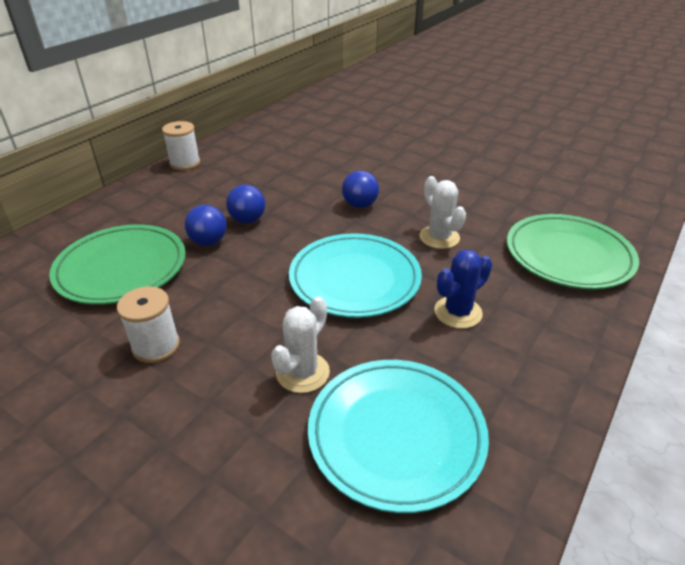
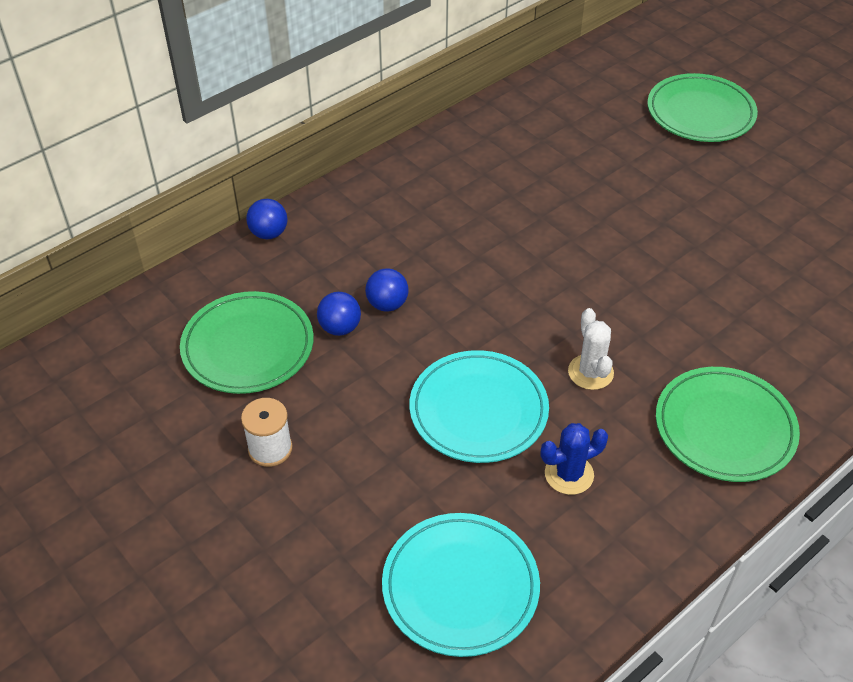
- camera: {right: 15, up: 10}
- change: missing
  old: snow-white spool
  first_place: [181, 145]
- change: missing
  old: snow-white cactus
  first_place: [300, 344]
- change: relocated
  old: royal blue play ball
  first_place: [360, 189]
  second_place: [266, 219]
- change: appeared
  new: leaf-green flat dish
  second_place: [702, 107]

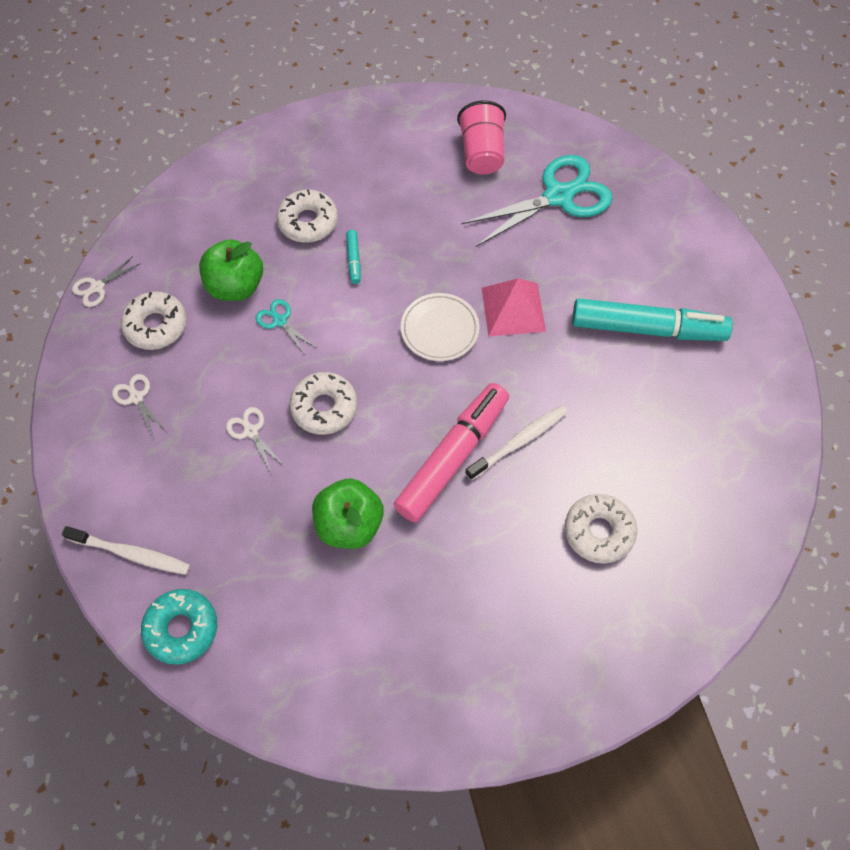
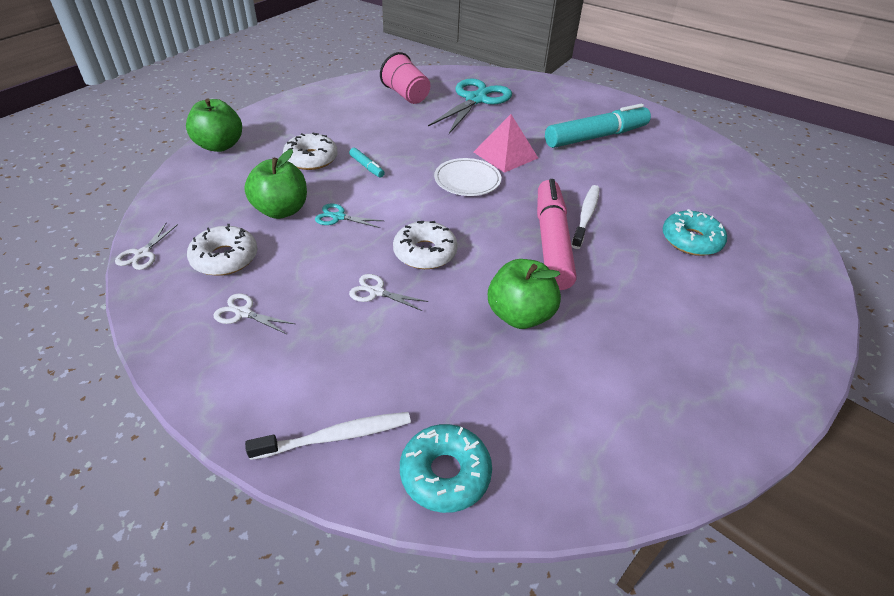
- camera: {right: -35, up: -20}
- change: colour
  old: snow-white doughnut
  new: aqua doughnut
  first_place: [601, 529]
  second_place: [695, 232]
- change: appeared
  new: leaf-green apple fruit
  second_place: [214, 125]

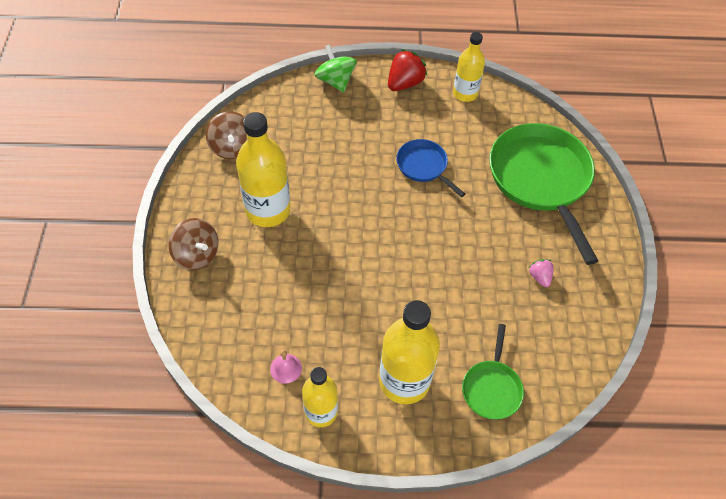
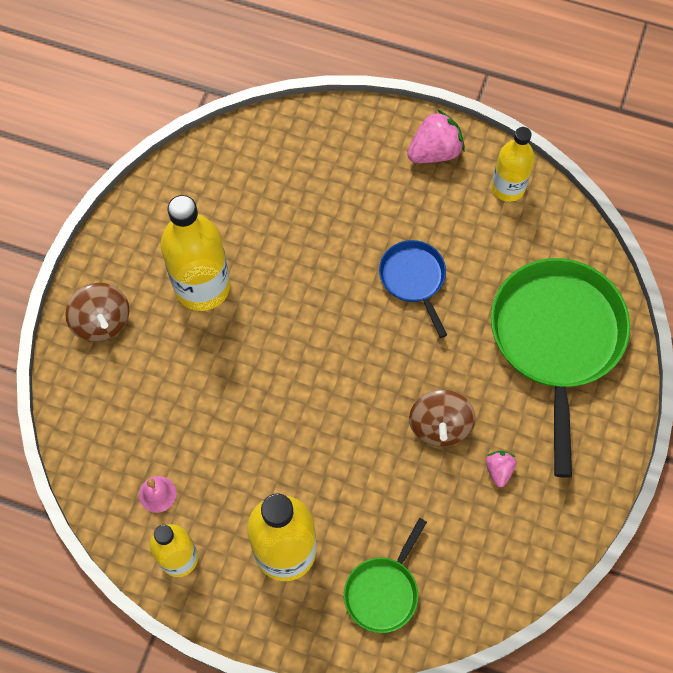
- camera: {right: 20, up: 10}
- change: relocated
  old: russet whirligig
  first_place: [226, 135]
  second_place: [442, 418]
- change: missing
  old: leaf-green whirligig
  first_place: [335, 68]
- change: colour
  old: scarlet toy strawberry
  new: rosy toy strawberry
  first_place: [407, 70]
  second_place: [436, 136]

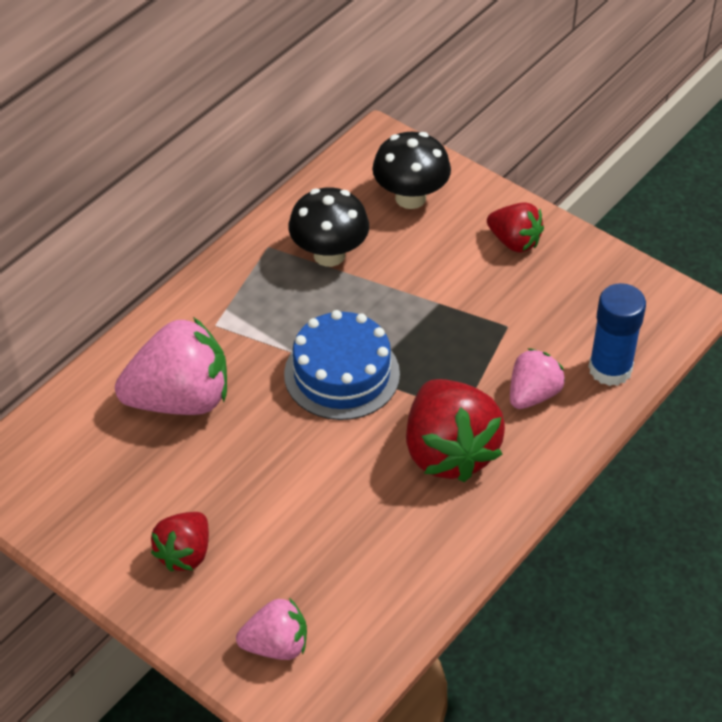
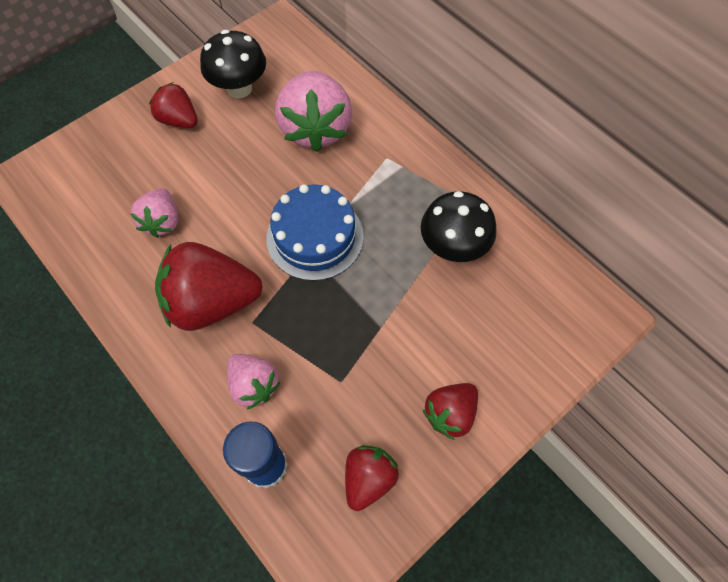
- camera: {right: 100, up: 15}
- change: relocated
  old: rosy toy strawberry
  first_place: [271, 629]
  second_place: [154, 213]
- change: relocated
  old: ebony mushroom
  first_place: [411, 170]
  second_place: [233, 64]
- change: appeared
  new: scarlet toy strawberry
  second_place: [372, 478]

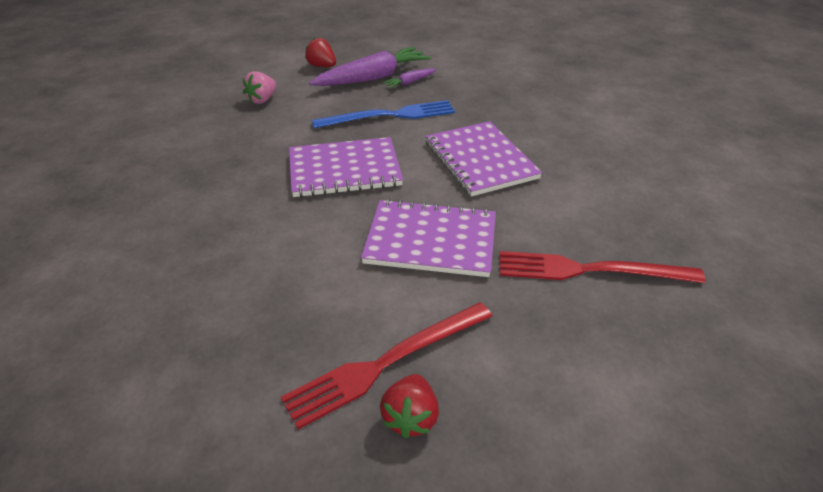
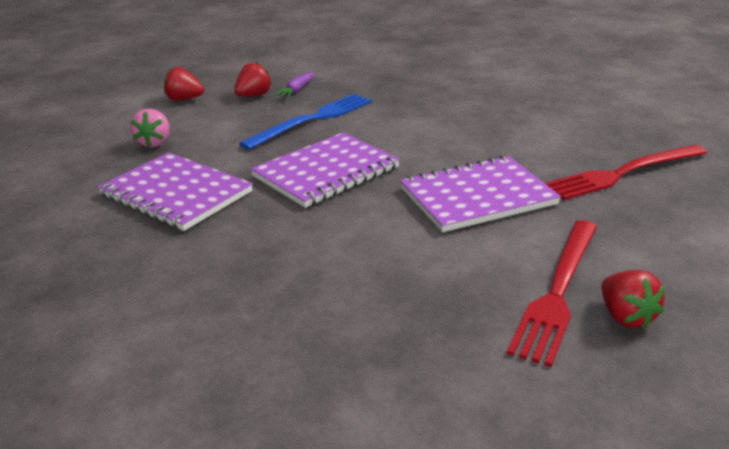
- camera: {right: -30, up: -10}
- change: exchanged
  old: violet carrot
  new: scarlet toy strawberry
  first_place: [370, 66]
  second_place: [253, 79]
- change: relocated
  old: violet exercise book
  first_place: [483, 159]
  second_place: [175, 191]

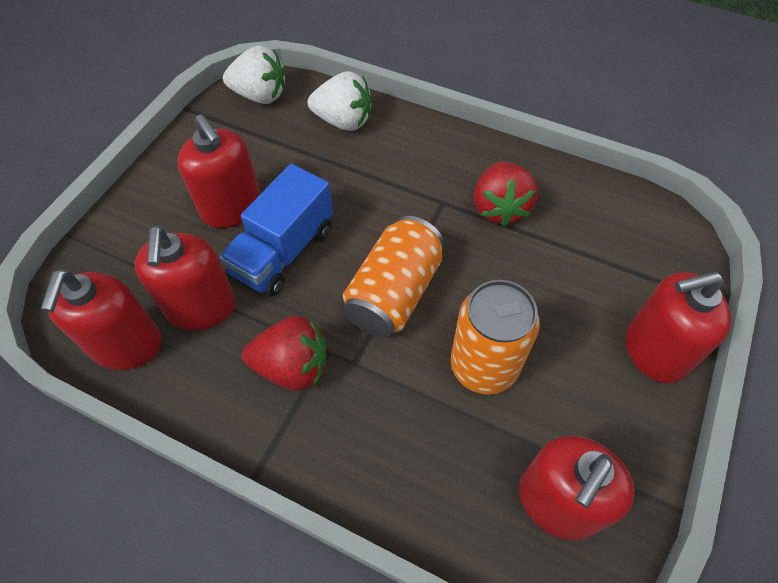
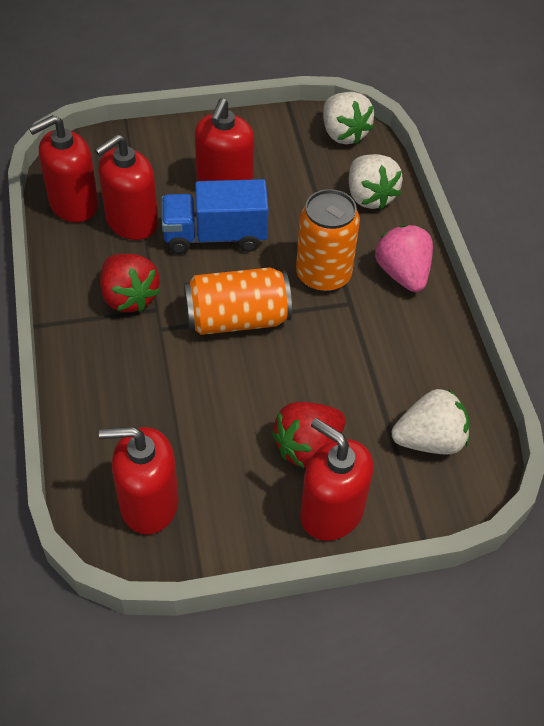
- camera: {right: 50, up: -5}
- change: relocated
  old: orange tin
  first_place: [495, 337]
  second_place: [328, 240]
- change: relocated
  old: scarlet toy strawberry
  first_place: [506, 193]
  second_place: [309, 435]
- change: appeared
  new: rosy toy strawberry
  second_place: [404, 258]
- change: appeared
  new: snow-white toy strawberry
  second_place: [430, 422]

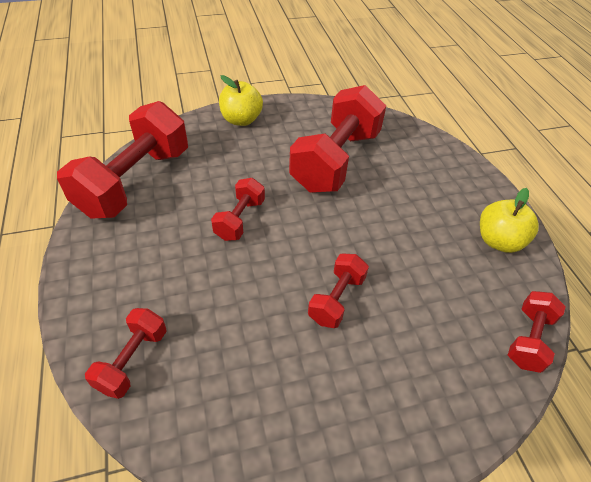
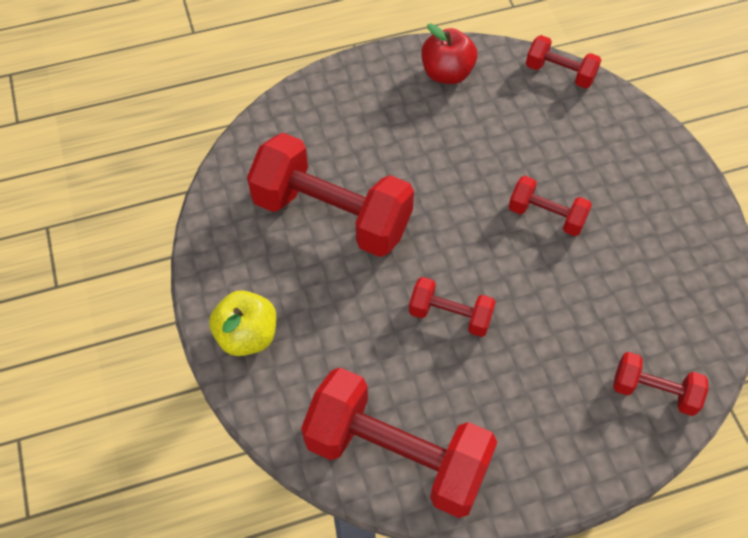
- camera: {right: -90, up: 10}
- change: colour
  old: bright yellow apple fruit
  new: scarlet apple fruit
  first_place: [509, 220]
  second_place: [449, 54]

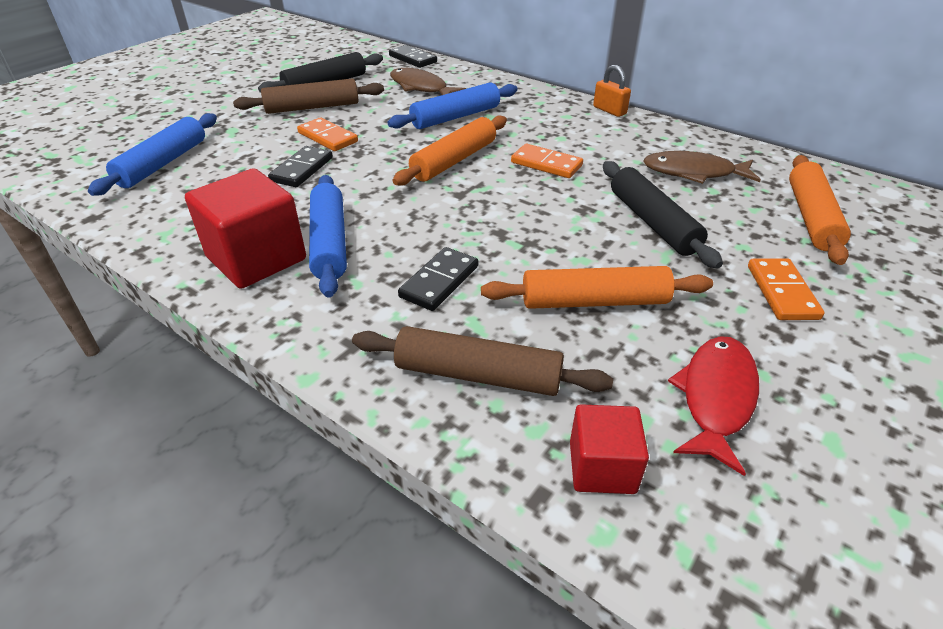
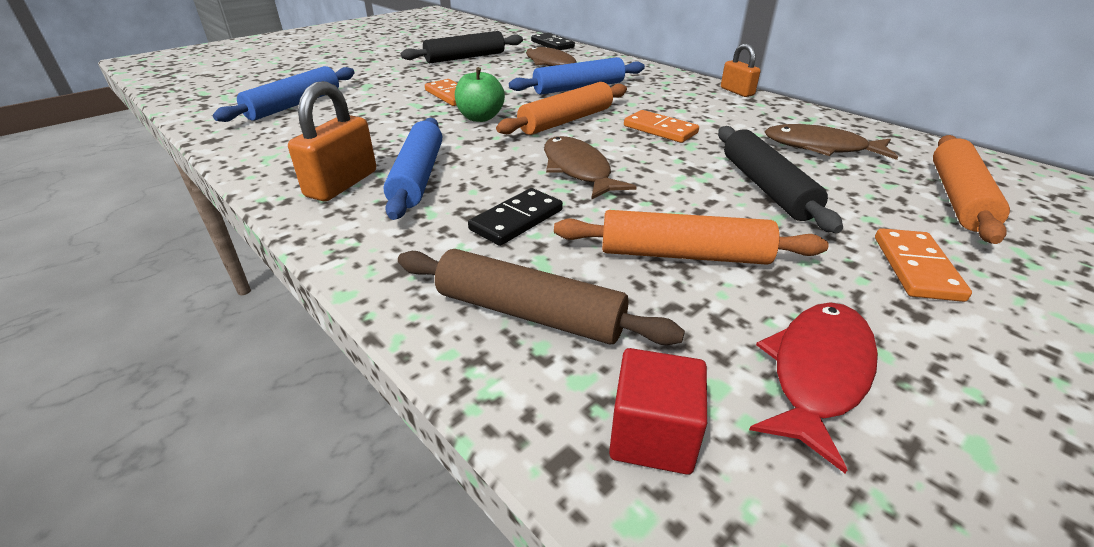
- camera: {right: 10, up: -5}
- change: exchanged
  old: scarlet block
  new: orange small lock
  first_place: [245, 228]
  second_place: [332, 141]
- change: missing
  old: russet pastry roller
  first_place: [308, 96]
- change: missing
  old: ebony domino
  first_place: [300, 166]
- change: appeared
  new: leaf-green apple fruit
  second_place: [480, 94]
- change: appeared
  new: russet fish figure
  second_place: [590, 168]

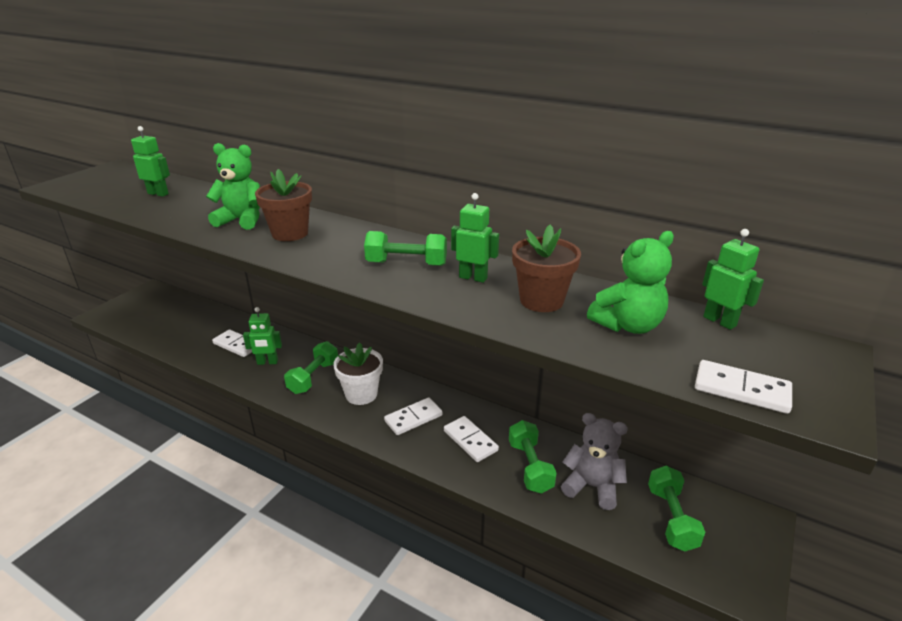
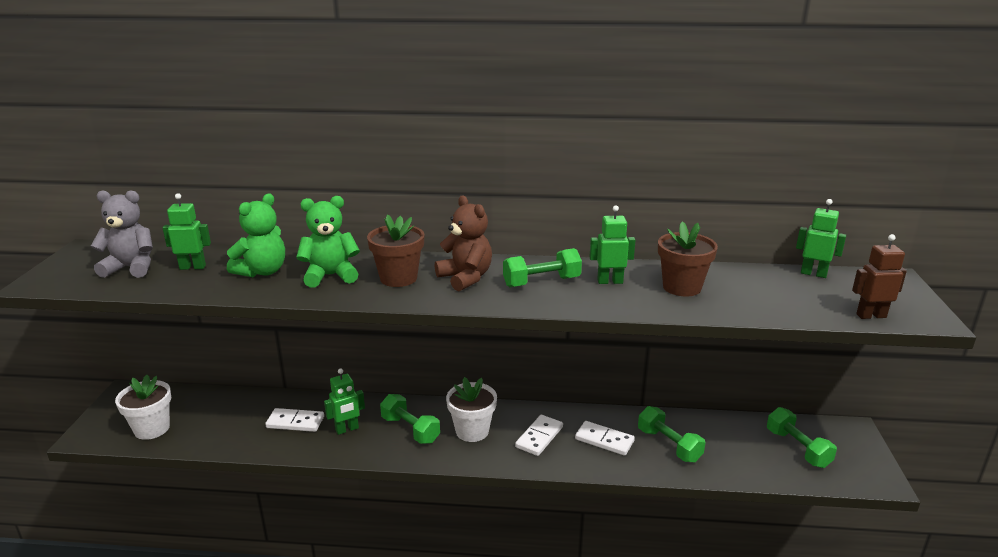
- camera: {right: -25, up: -5}
- change: spun
  old: leaf-green hand weight
  first_place: [311, 367]
  second_place: [410, 419]
  degrees: -45
- change: relocated
  old: gray teddy bear
  first_place: [594, 461]
  second_place: [122, 234]
- change: relocated
  old: leaf-green teddy bear
  first_place: [630, 282]
  second_place: [256, 235]
- change: exchanged
  old: snow-white domino
  new: russet toy robot
  first_place: [743, 387]
  second_place: [879, 276]
- change: appeared
  new: snow-white potted plant
  second_place: [143, 407]
- change: appeared
  new: russet teddy bear
  second_place: [463, 243]

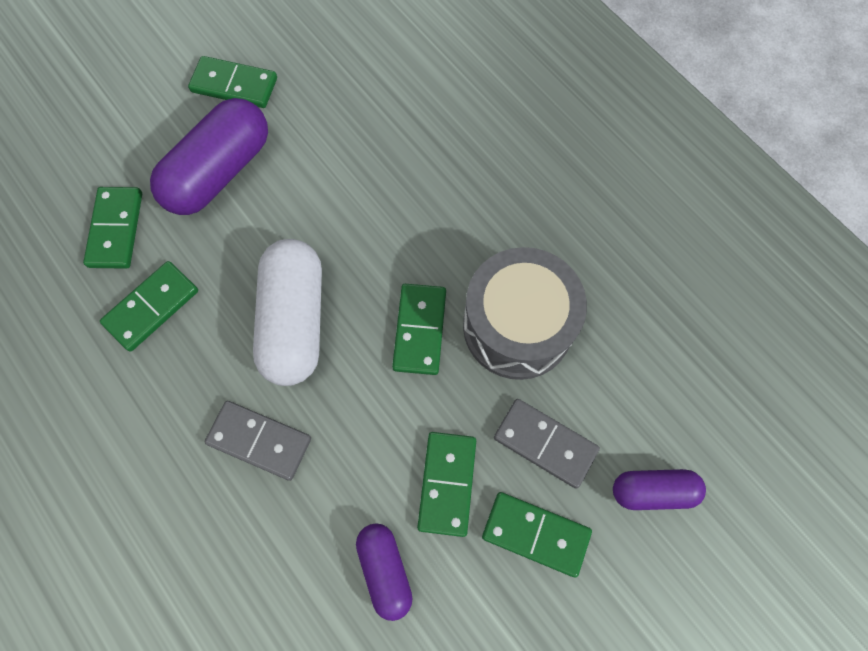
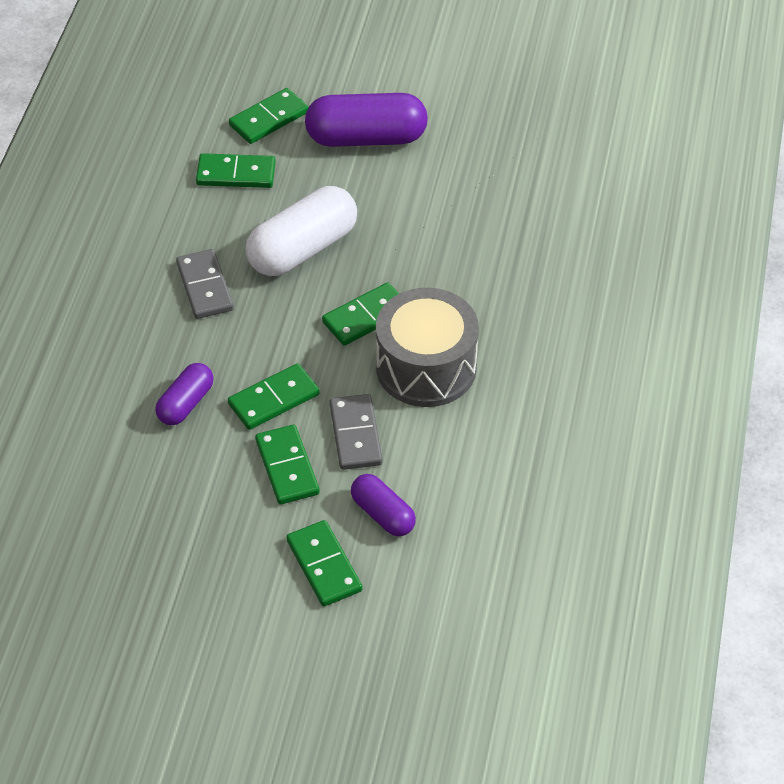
- camera: {right: 50, up: -20}
- change: relocated
  old: leaf-green domino
  first_place: [232, 82]
  second_place: [324, 563]

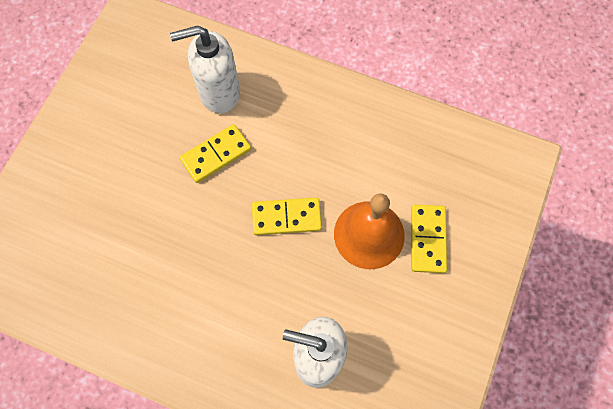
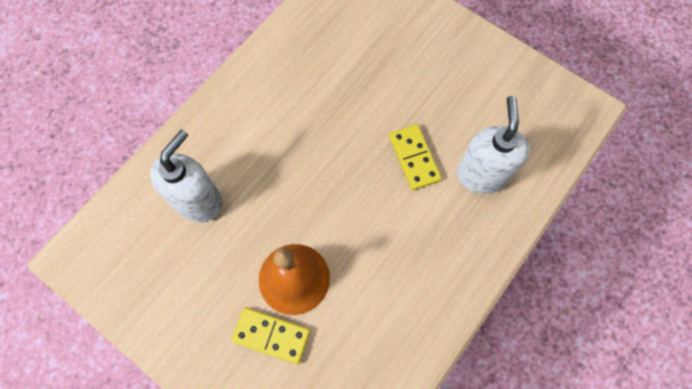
- camera: {right: 105, up: 0}
- change: missing
  old: bright yellow domino
  first_place: [287, 216]

